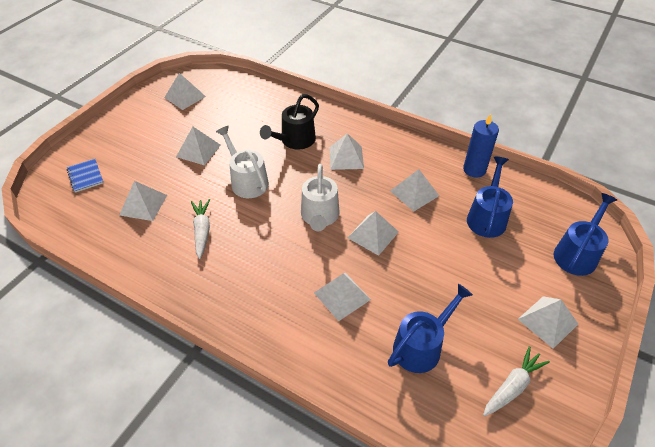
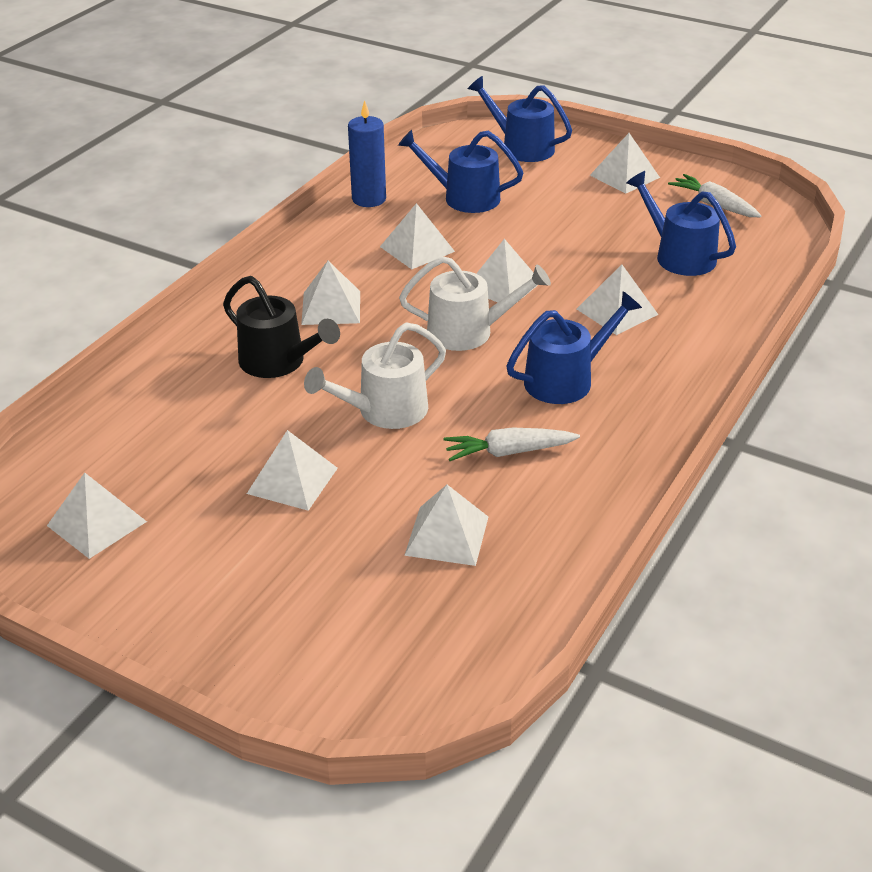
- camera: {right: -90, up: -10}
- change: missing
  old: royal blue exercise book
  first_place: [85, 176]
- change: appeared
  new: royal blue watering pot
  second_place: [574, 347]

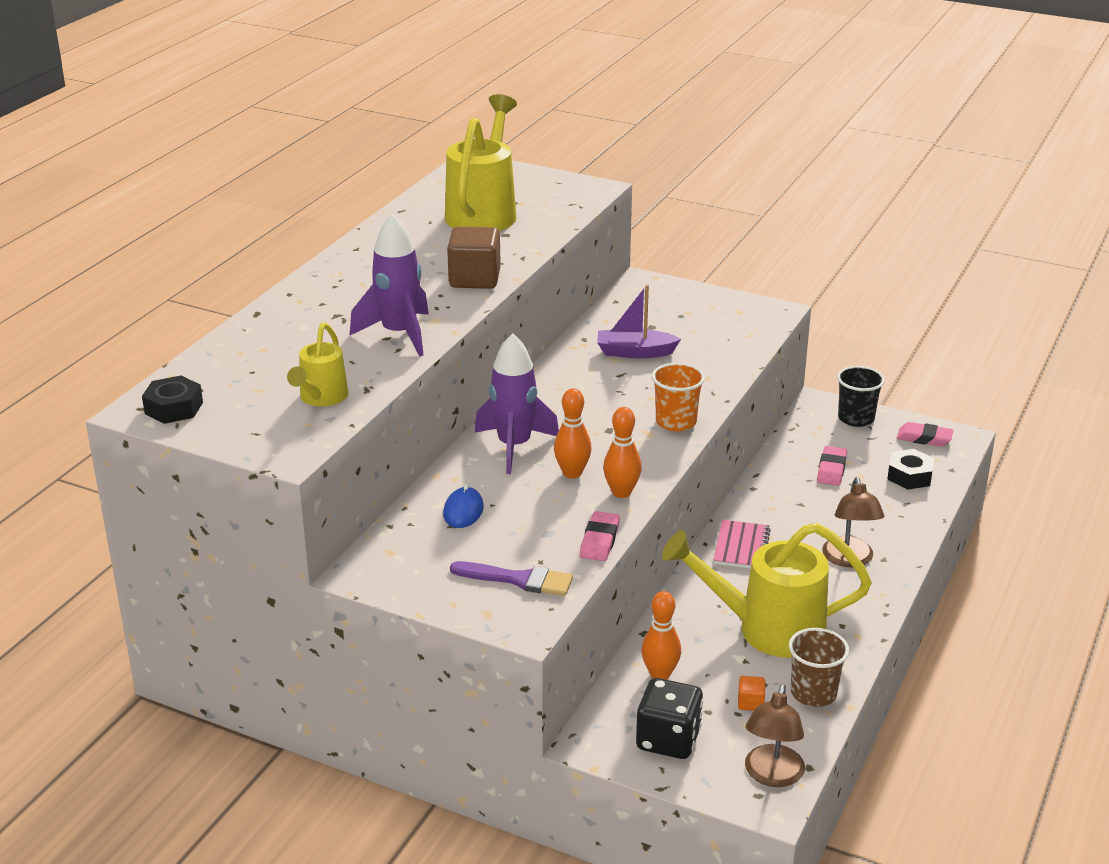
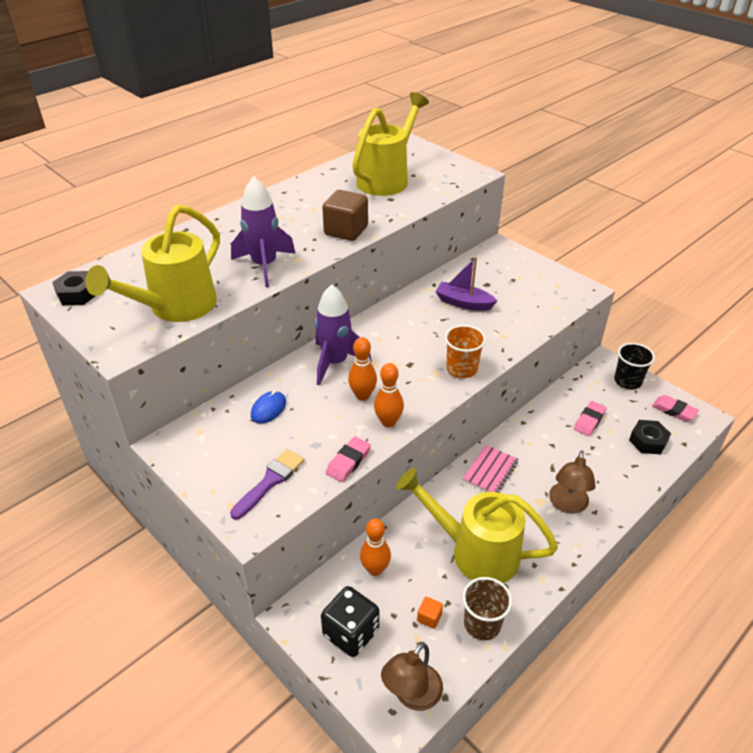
- camera: {right: 20, up: 10}
- change: size
  old: bright yellow watering pot
  first_place: [317, 365]
  second_place: [152, 263]
  factor: 1.82
- change: spun
  old: violet brush
  first_place: [511, 578]
  second_place: [267, 484]
  degrees: -90

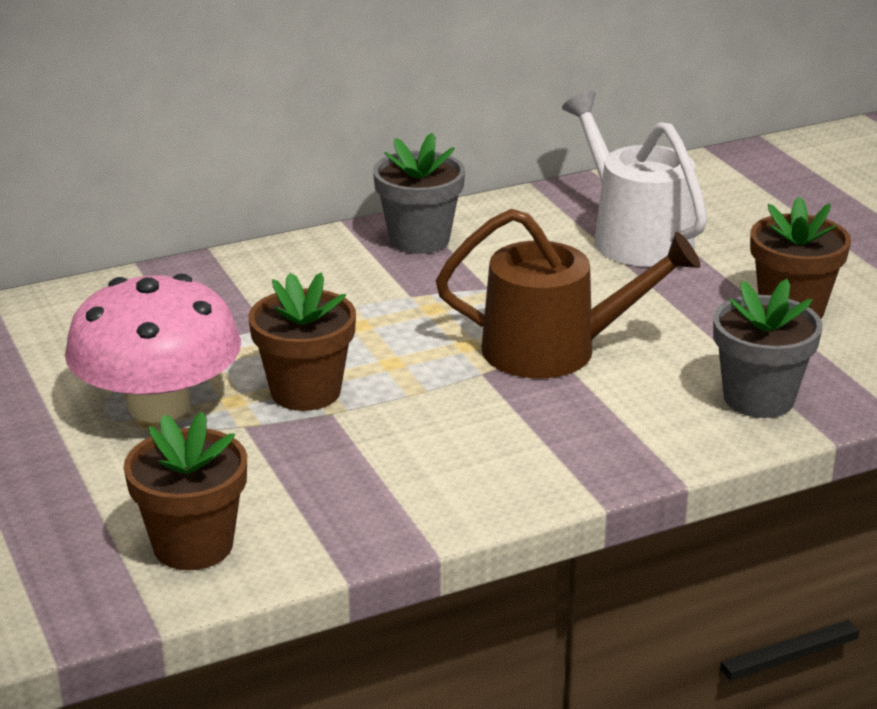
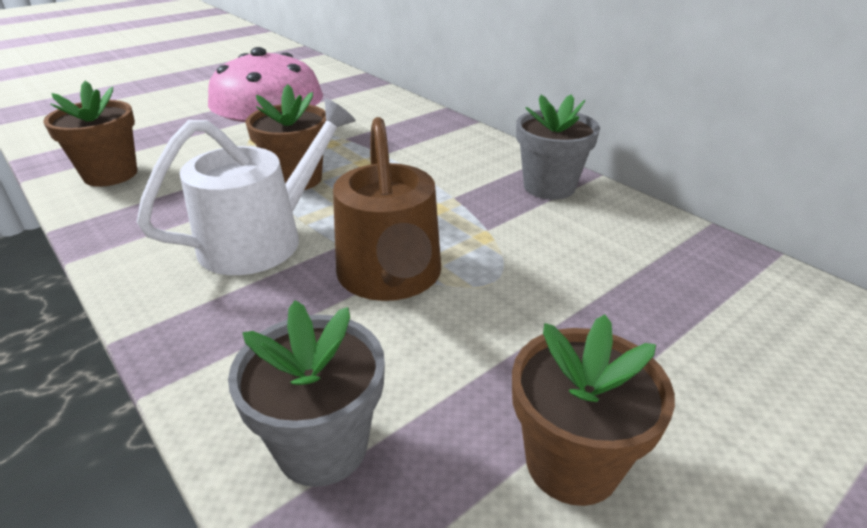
- camera: {right: 75, up: 5}
- change: relocated
  old: snow-white watering pot
  first_place: [634, 179]
  second_place: [246, 187]

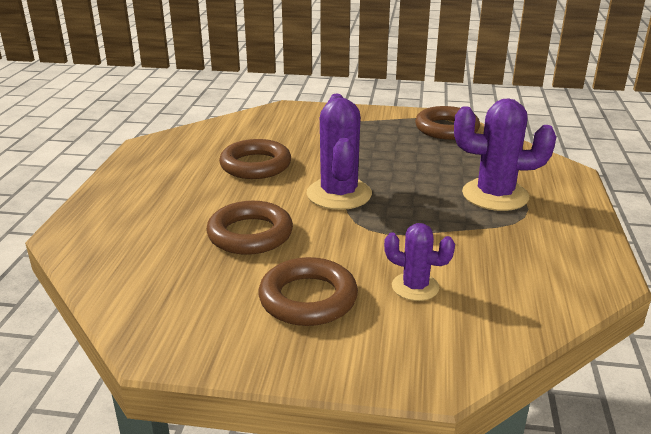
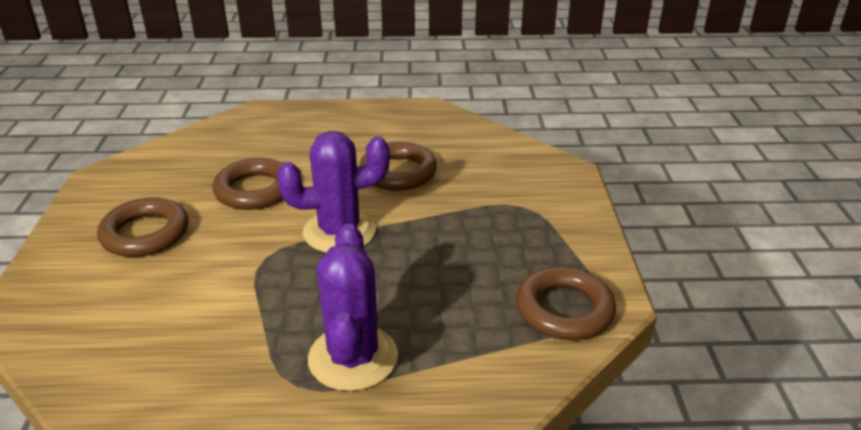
- camera: {right: 80, up: 5}
- change: missing
  old: violet cactus
  first_place: [419, 262]

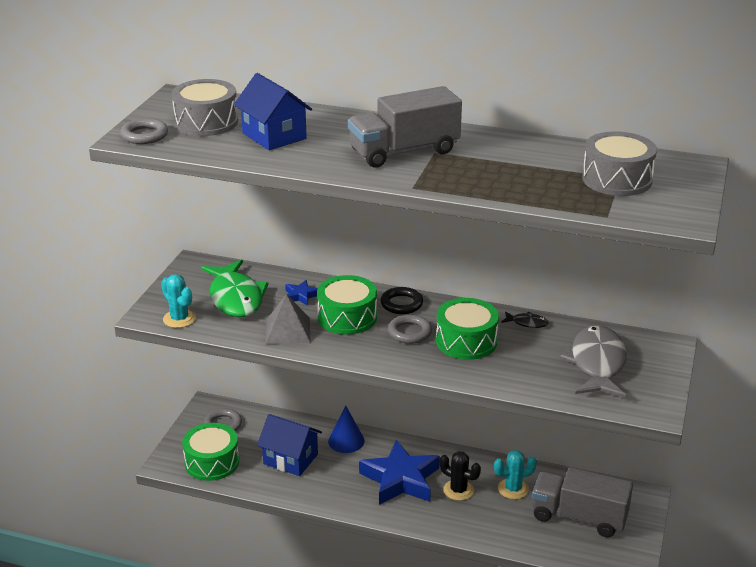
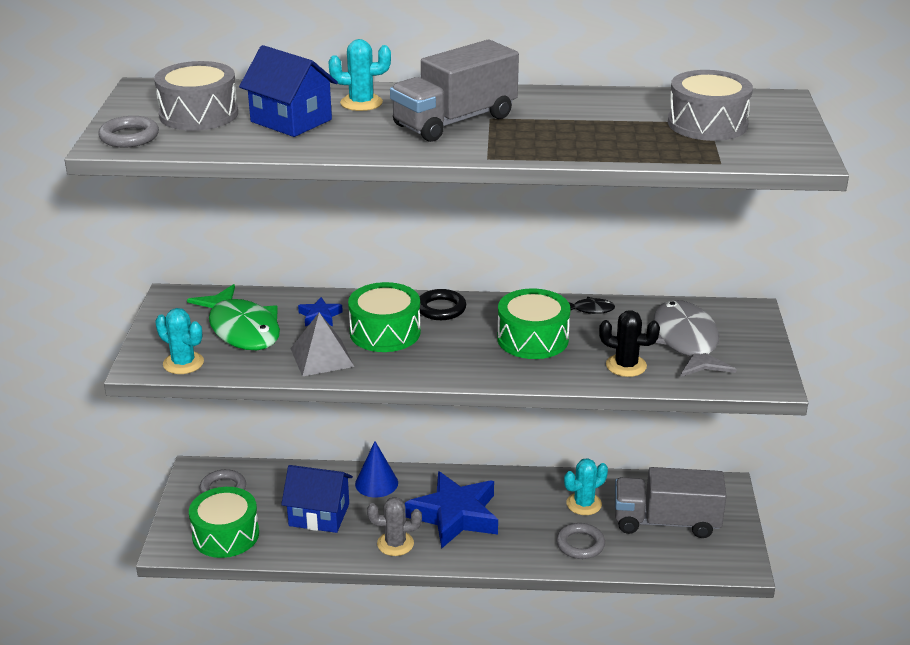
- camera: {right: -15, up: 0}
- change: relocated
  old: gray ring
  first_place: [410, 329]
  second_place: [580, 541]
- change: relocated
  old: ebony cactus
  first_place: [460, 476]
  second_place: [629, 343]
- change: appeared
  new: aqua cactus
  second_place: [360, 75]
- change: appeared
  new: gray cactus
  second_place: [394, 526]

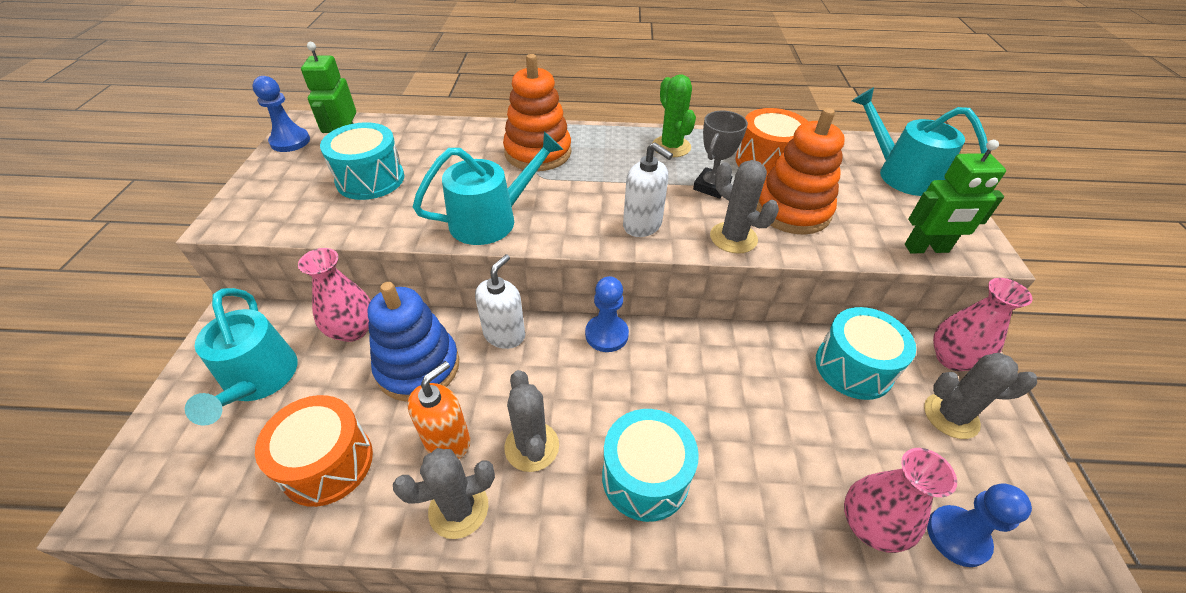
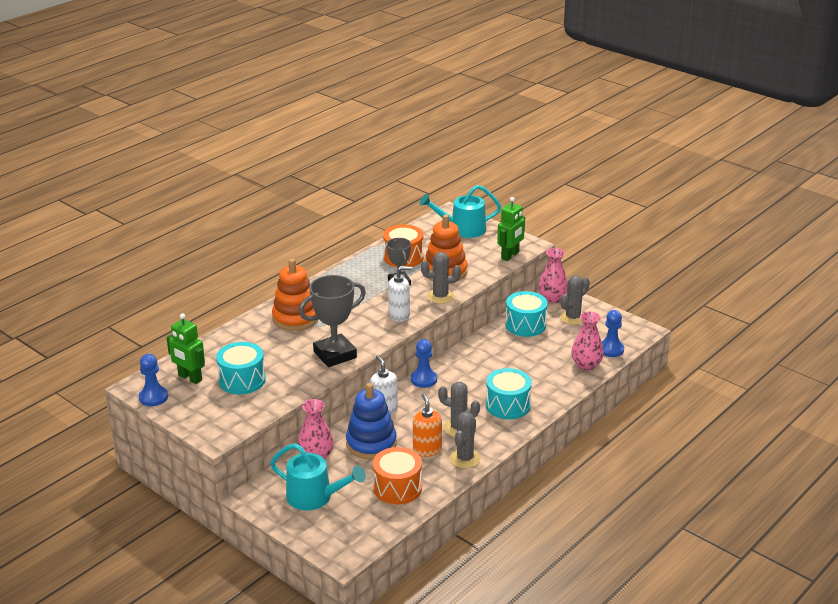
- camera: {right: -50, up: -15}
- change: exchanged
  old: aqua watering pot
  new: gray prize cup
  first_place: [488, 188]
  second_place: [332, 321]
- change: missing
  old: leaf-green cactus
  first_place: [674, 116]

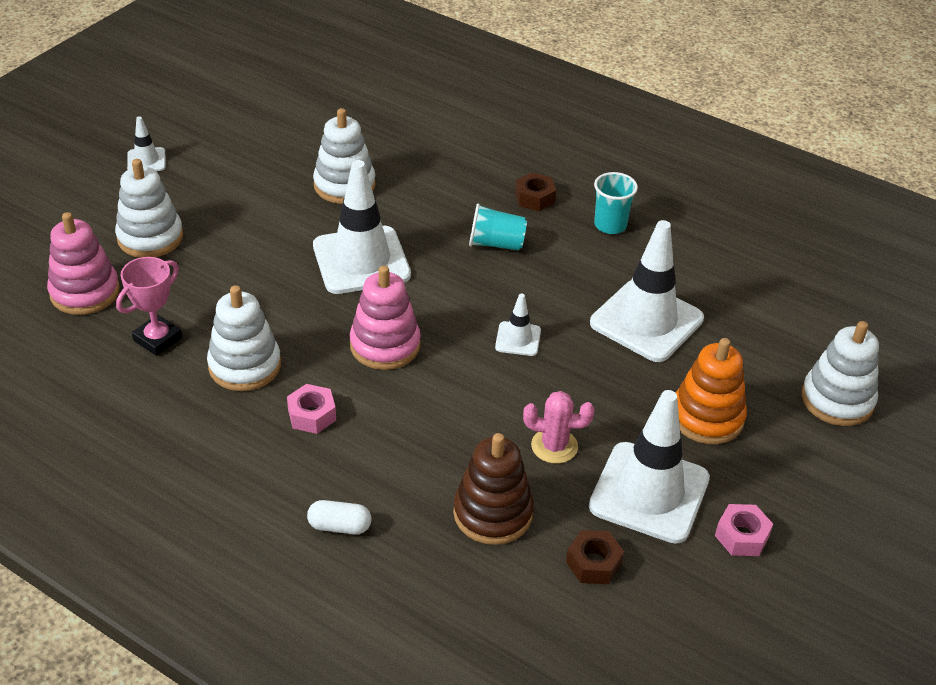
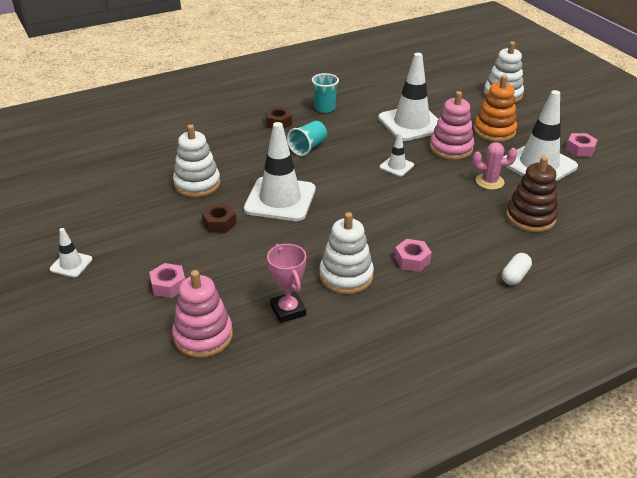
- camera: {right: -60, up: -5}
- change: exchanged
  old: snow-white ring stacker
  new: rosy hexagon nut
  first_place: [149, 208]
  second_place: [167, 280]
- change: relocated
  old: rosy ring stacker
  first_place: [385, 318]
  second_place: [452, 125]
- change: spun
  old: rosy cactus
  first_place: [559, 427]
  second_place: [494, 166]
  degrees: 60
- change: relocated
  old: russet hexagon nut
  first_place: [595, 557]
  second_place: [219, 218]

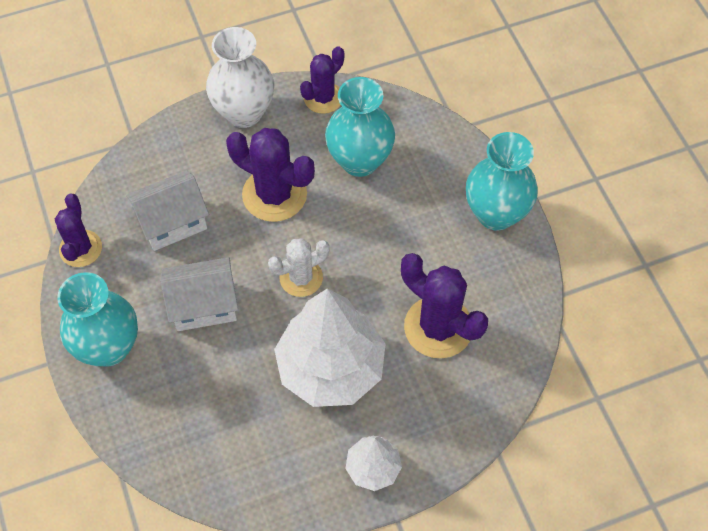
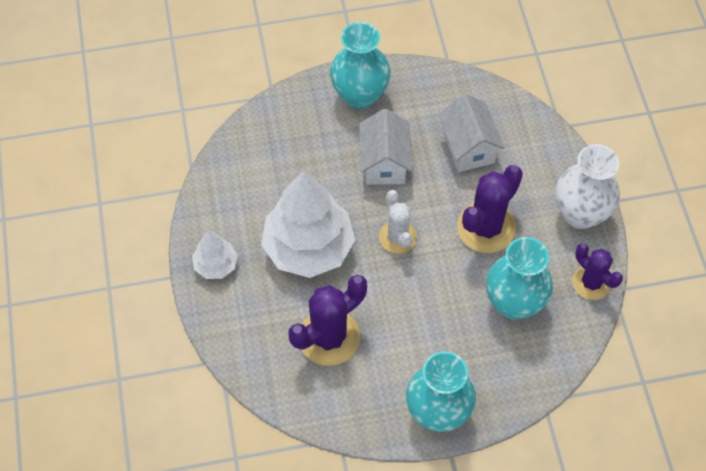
- camera: {right: 100, up: 0}
- change: missing
  old: violet cactus
  first_place: [78, 230]

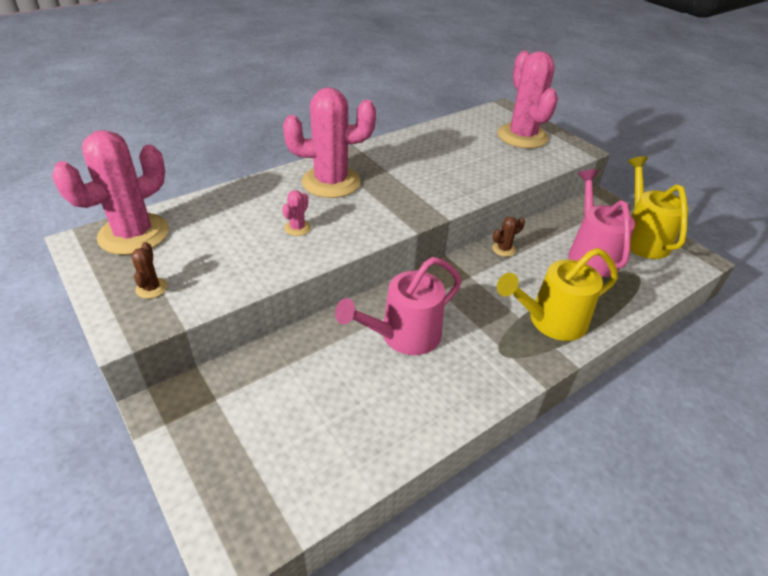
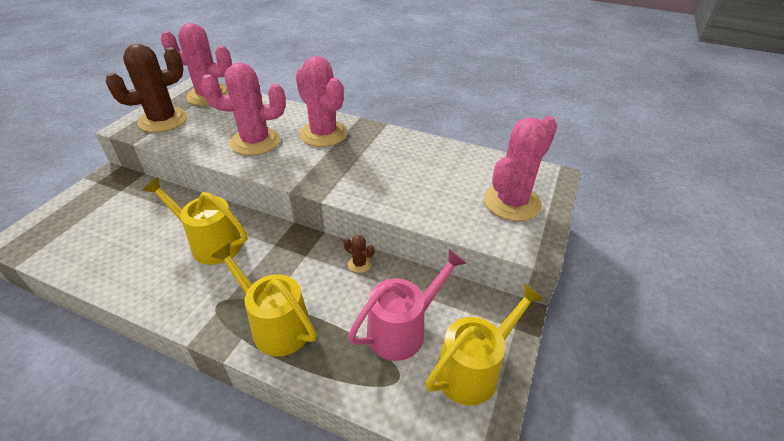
- camera: {right: 60, up: 0}
- change: size
  old: russet cactus
  first_place: [149, 270]
  second_place: [146, 88]
  factor: 2.47
- change: size
  old: rosy cactus
  first_place: [296, 213]
  second_place: [243, 108]
  factor: 2.47
- change: colour
  old: rosy watering pot
  new: bright yellow watering pot
  first_place: [398, 306]
  second_place: [195, 221]

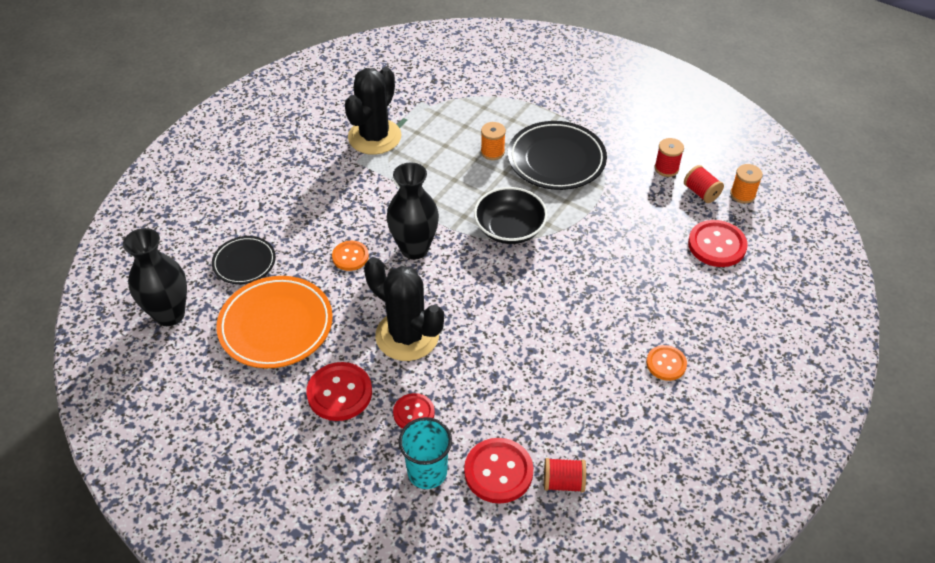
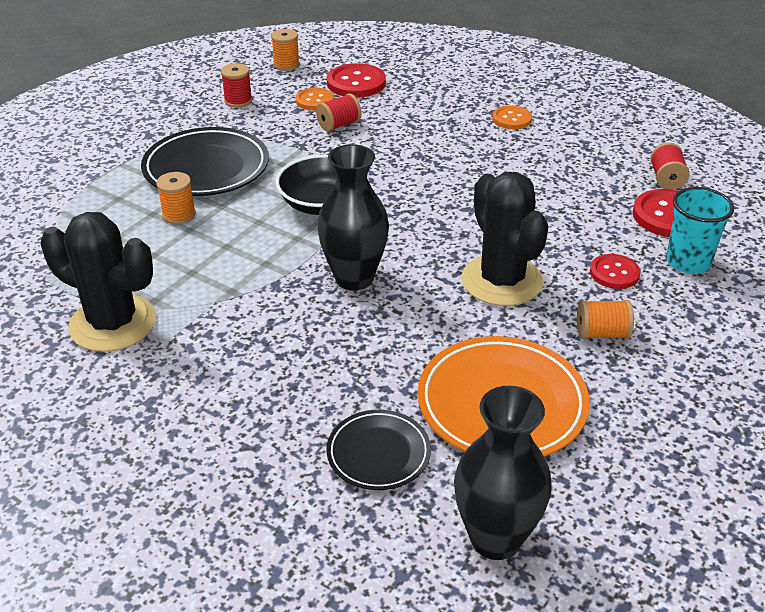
- camera: {right: -90, up: -10}
- change: exchanged
  old: scarlet button
  new: orange spool
  first_place: [339, 391]
  second_place: [605, 319]
- change: relocated
  old: orange button
  first_place: [350, 256]
  second_place: [314, 99]
- change: spun
  old: ebony cactus
  first_place: [404, 309]
  second_place: [504, 239]
  degrees: -60
- change: relocated
  old: scarlet spool
  first_place: [704, 184]
  second_place: [339, 112]

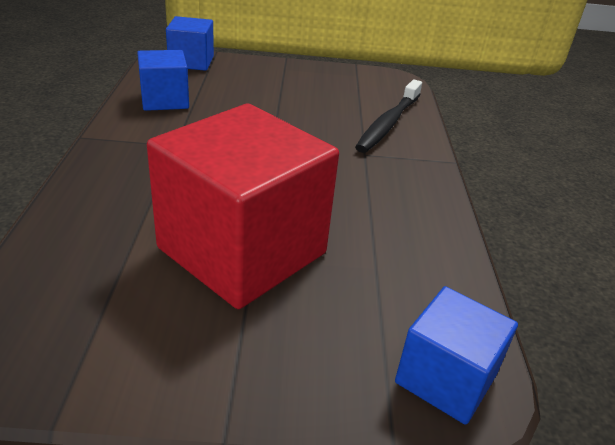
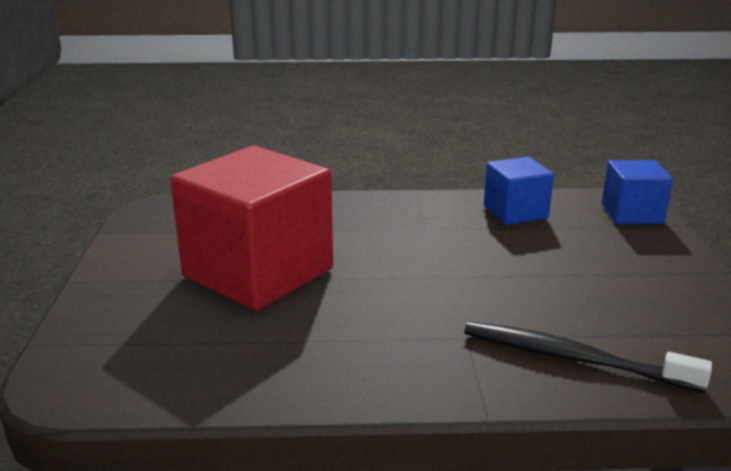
- camera: {right: 90, up: -10}
- change: missing
  old: royal blue block
  first_place: [456, 355]

